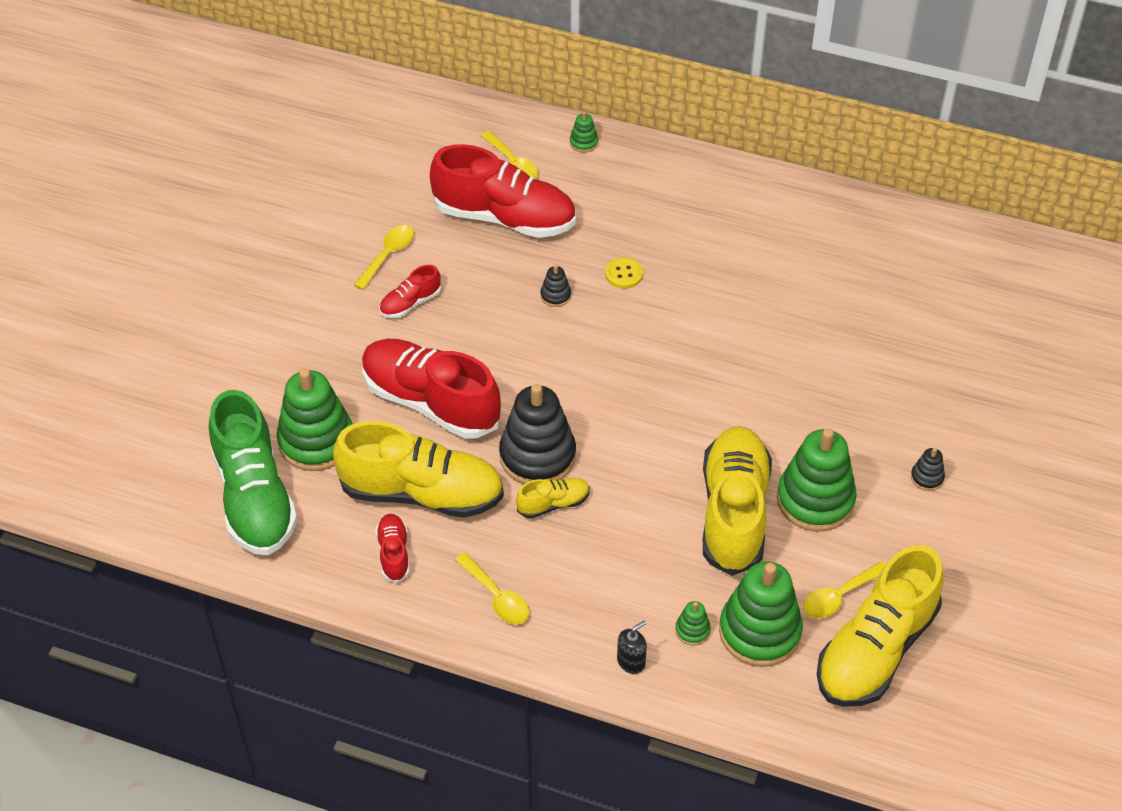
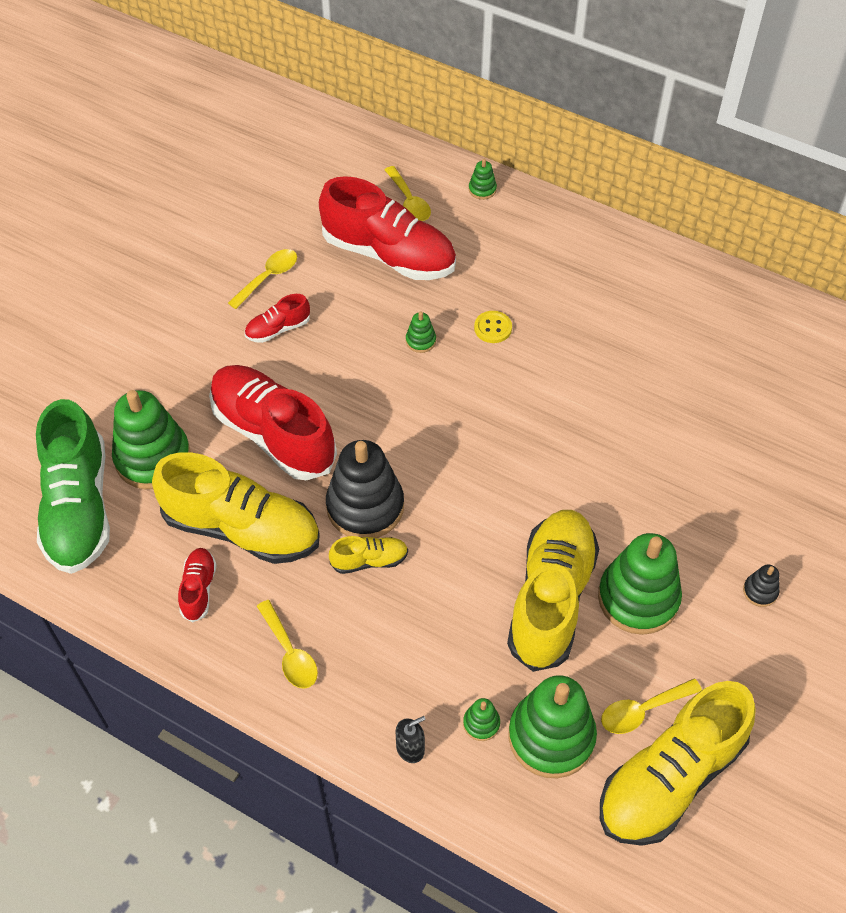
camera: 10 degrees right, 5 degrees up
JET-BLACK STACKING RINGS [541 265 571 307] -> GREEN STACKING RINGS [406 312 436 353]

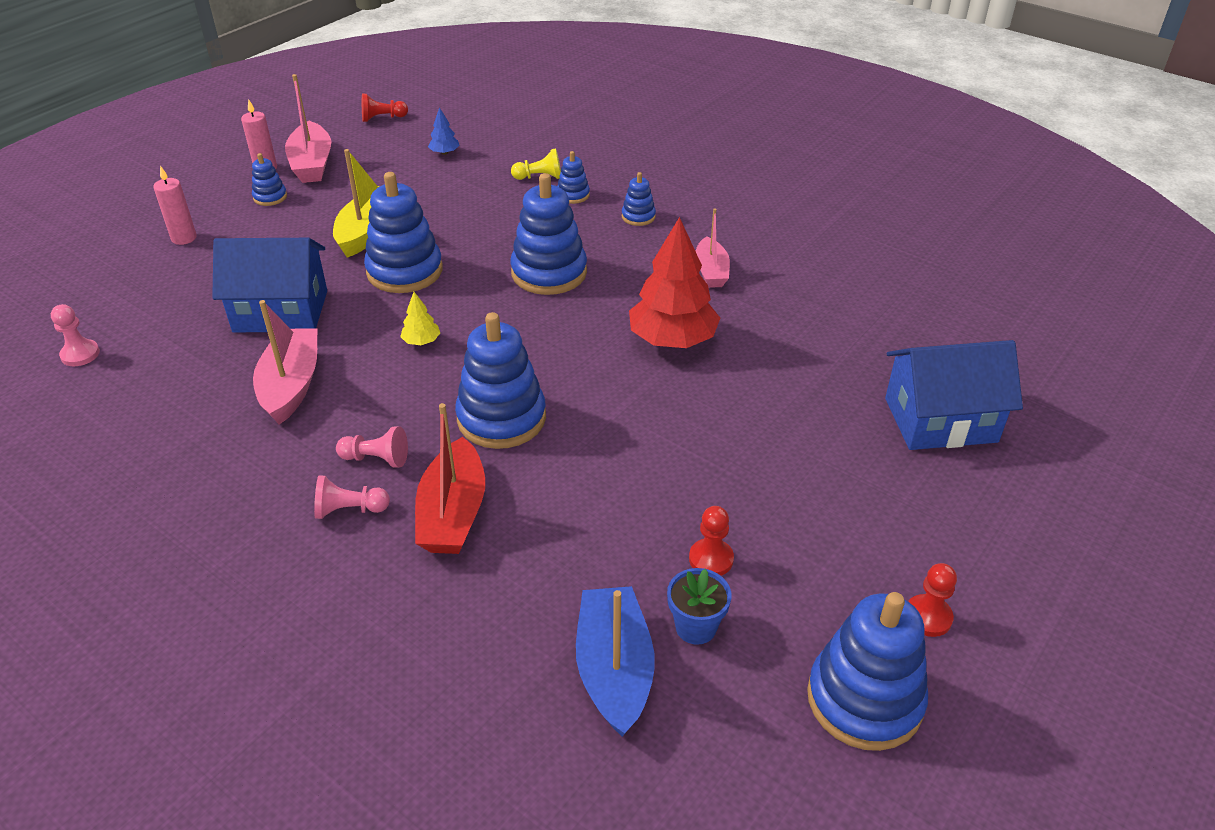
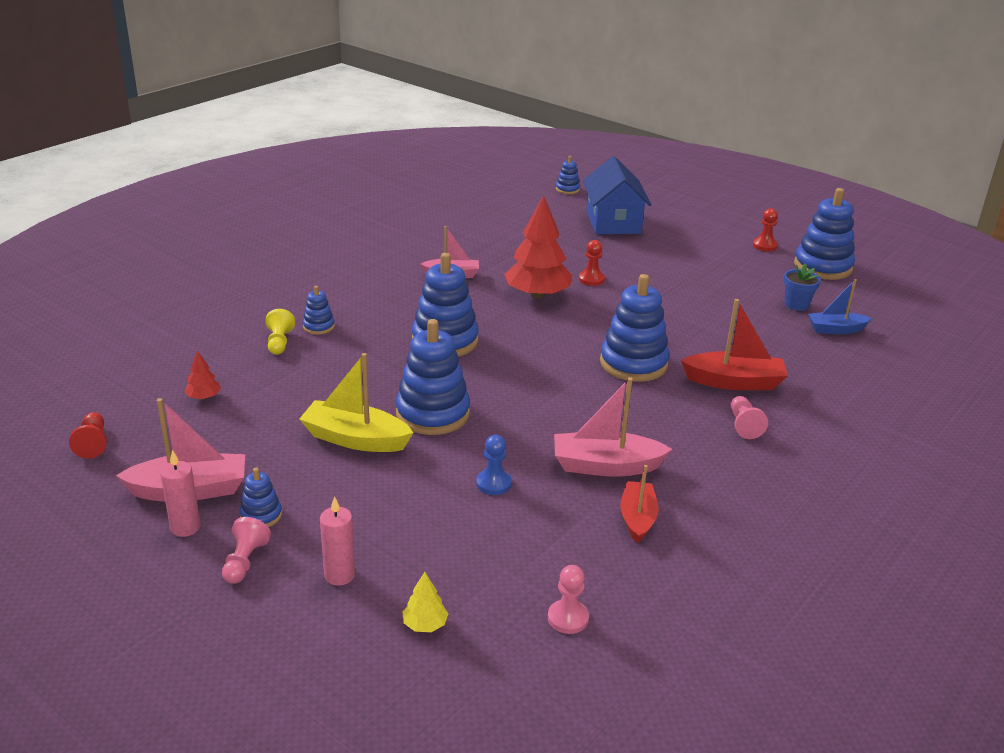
camera: 90 degrees left, 10 degrees down
none -> CRIMSON TOY BOAT [620 465 659 543]
ROSE-PINK PAWN [336 426 408 468] -> ROSE-PINK PAWN [222 517 271 584], shifted
GOLDEN TOY TREE [400 292 440 345] -> GOLDEN TOY TREE [402 572 448 632], shifted
COBALT STACKING RINGS [622 172 656 226] -> COBALT STACKING RINGS [556 156 580 194], shifted
CRIMSON PAWN [689 506 734 576] -> CRIMSON PAWN [579 240 605 286], shifted
COBALT COTTAGE [212 238 327 332] -> COBALT PAWN [476 435 512 495]
COBALT TOY TREE [428 107 460 155] -> CRIMSON TOY TREE [184 351 221 400]
COBALT TOY BOAT [576 586 655 737] -> COBALT TOY BOAT [808 279 872 334], x0.66

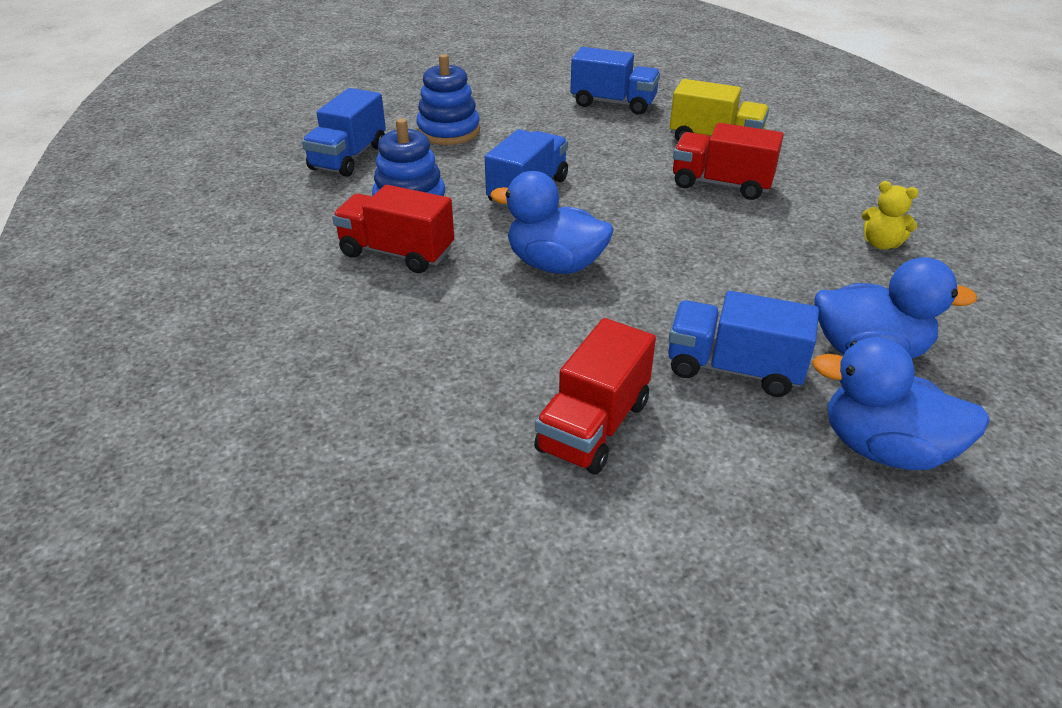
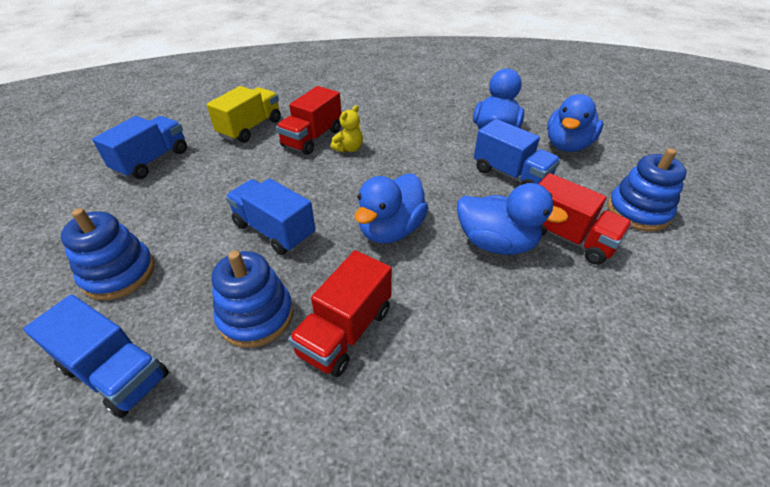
camera: 80 degrees left, 5 degrees up
none -> COBALT DUCK [457 183 569 255]
none -> COBALT STACKING RINGS [608 148 687 232]
GOLDEN TEDDY [862 181 919 250] -> GOLDEN TEDDY [331 105 363 153], shifted
COBALT TOY TRUCK [668 291 819 397] -> COBALT TOY TRUCK [474 119 561 185], 75 degrees counterclockwise

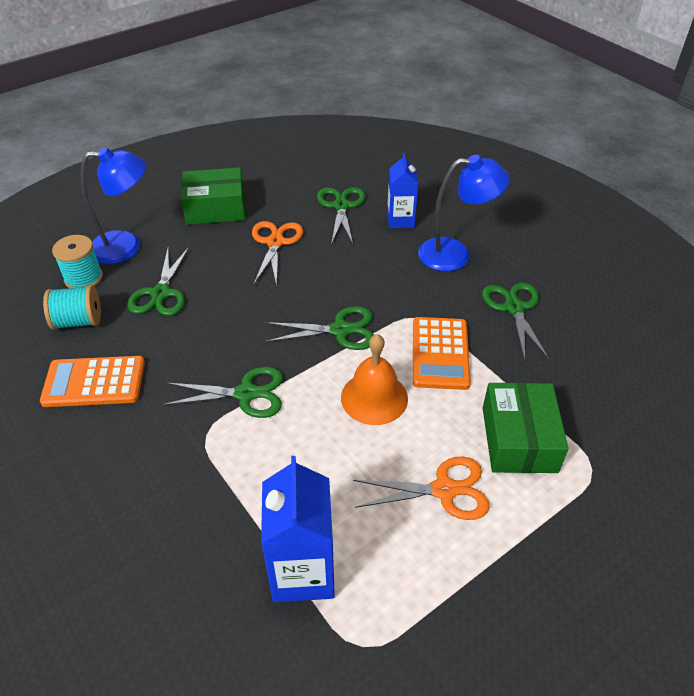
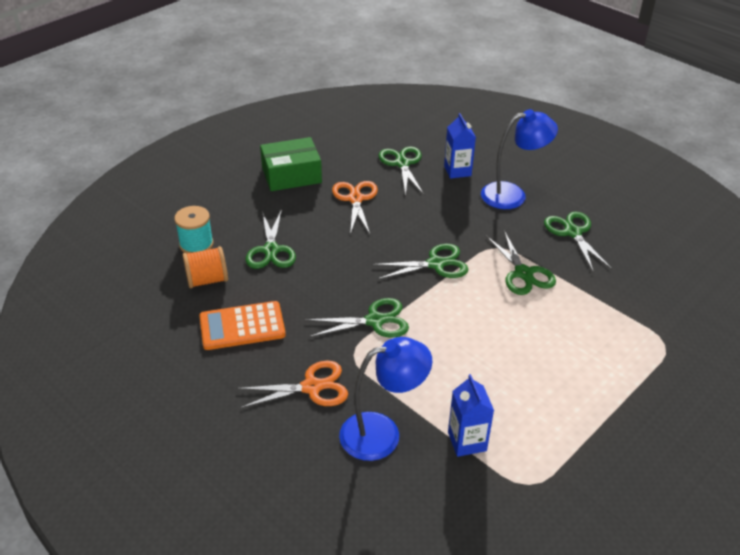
camera: 10 degrees left, 5 degrees down
ORANGE BELL [341 334 408 425] -> none
GREEN PARCEL [483 382 569 473] -> none
COBALT DESK LAMP [80 147 146 264] -> COBALT DESK LAMP [339 337 432 461], shifted
ORANGE SHEARS [353 457 490 520] -> ORANGE SHEARS [236 360 348 409], shifted
ORANGE POCKET CALCULATOR [413 317 471 390] -> GREEN SHEARS [486 231 556 295]
TEAL BOBBIN [43 285 101 330] -> ORANGE BOBBIN [182 246 228 288]
COBALT CARTON [261 456 335 602] -> COBALT CARTON [448 374 494 457], x0.66

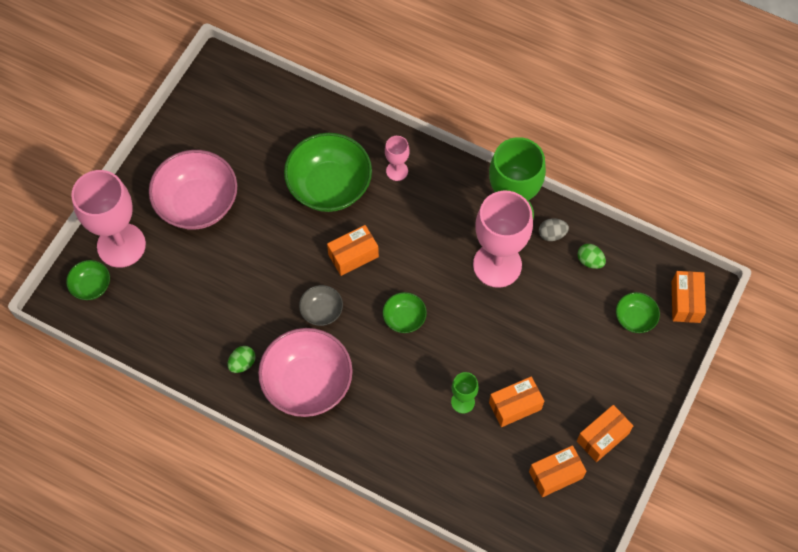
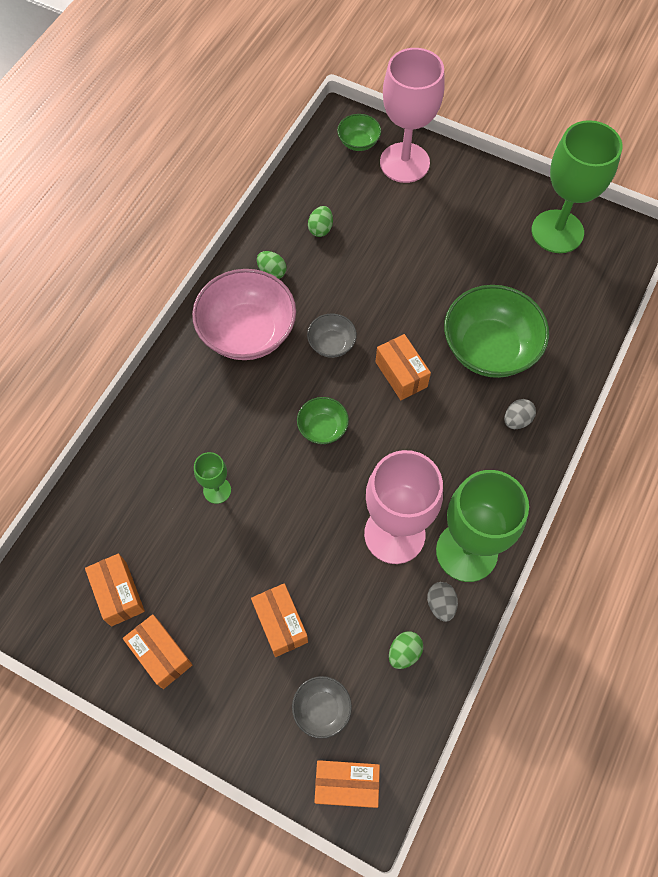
camera: 90 degrees right, 0 degrees up
ROSE-PINK DEEP DISH [149 150 237 230] -> none
none -> GREEN TOY EGG [308 206 333 237]
none -> GREEN WINE GLASS [531 120 622 253]
ORANGE PARCEL [489 376 544 427] -> ORANGE PARCEL [251 583 308 657], shifted
ROSE-PINK WINE GLASS [385 136 410 181] -> ASH-GREY TOY EGG [504 399 536 429]
GREEN DEEP DISH [616 292 660 333] -> ASH-GREY DEEP DISH [292 676 352 739]

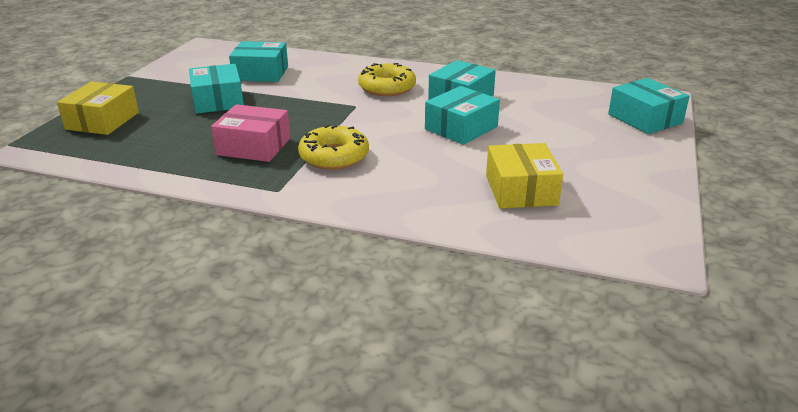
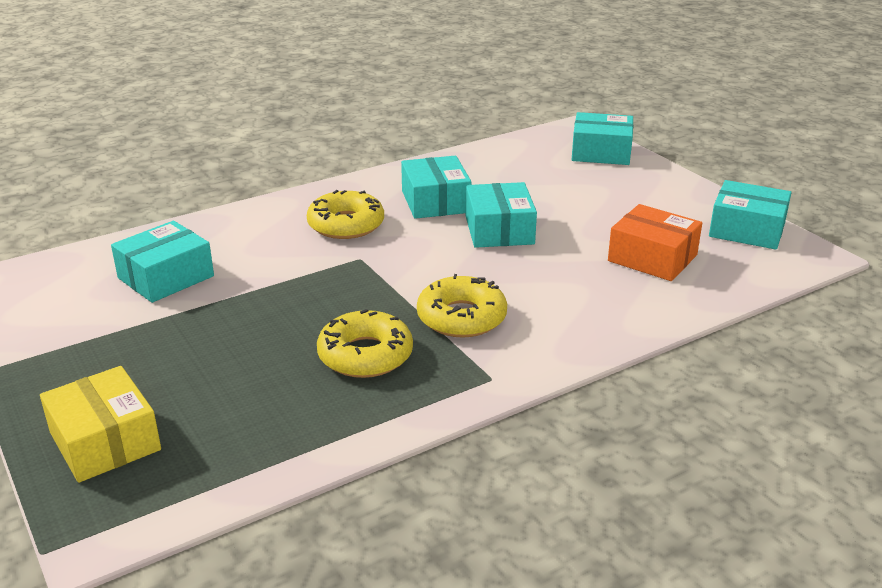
camera: 50 degrees left, 0 degrees up
TEAL PARCEL [189 64 244 114] -> TEAL PARCEL [709 180 792 250], shifted
ROSE-PINK PARCEL [211 104 290 162] -> GOLDEN DONUT [317 309 413 378]
GOLDEN PARCEL [486 143 563 209] -> ORANGE PARCEL [608 204 702 281]

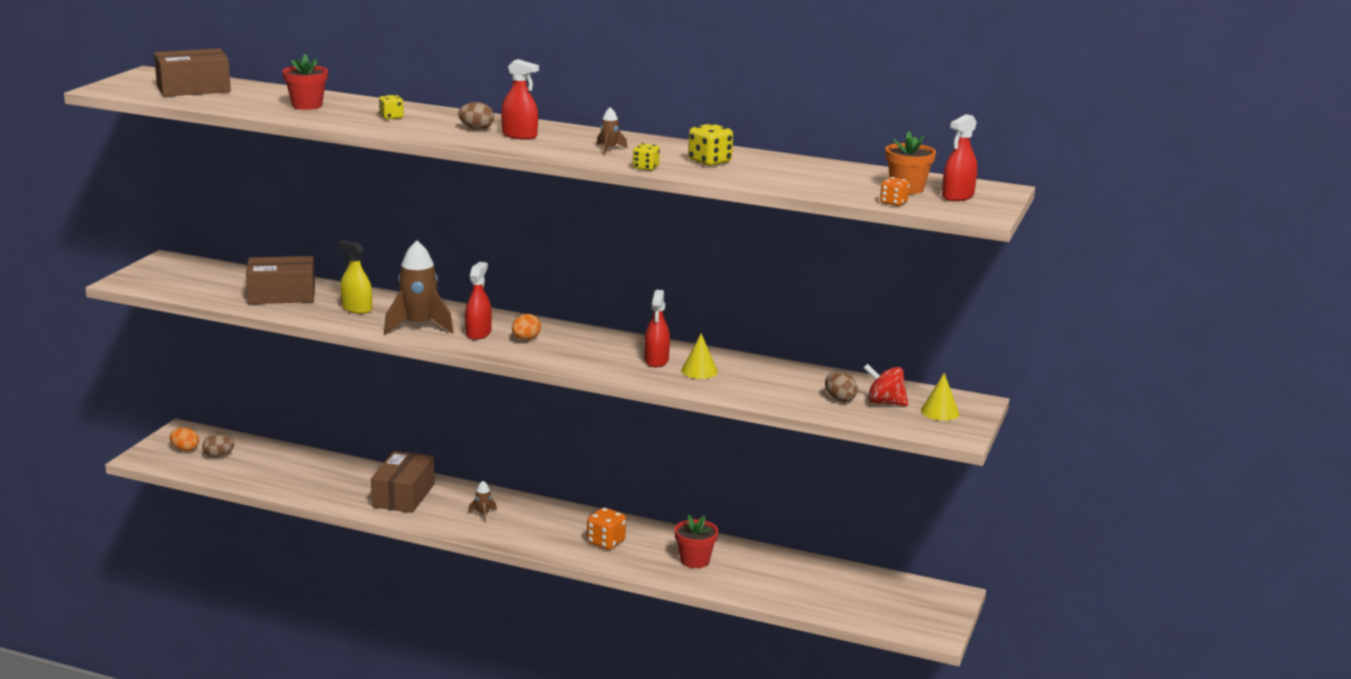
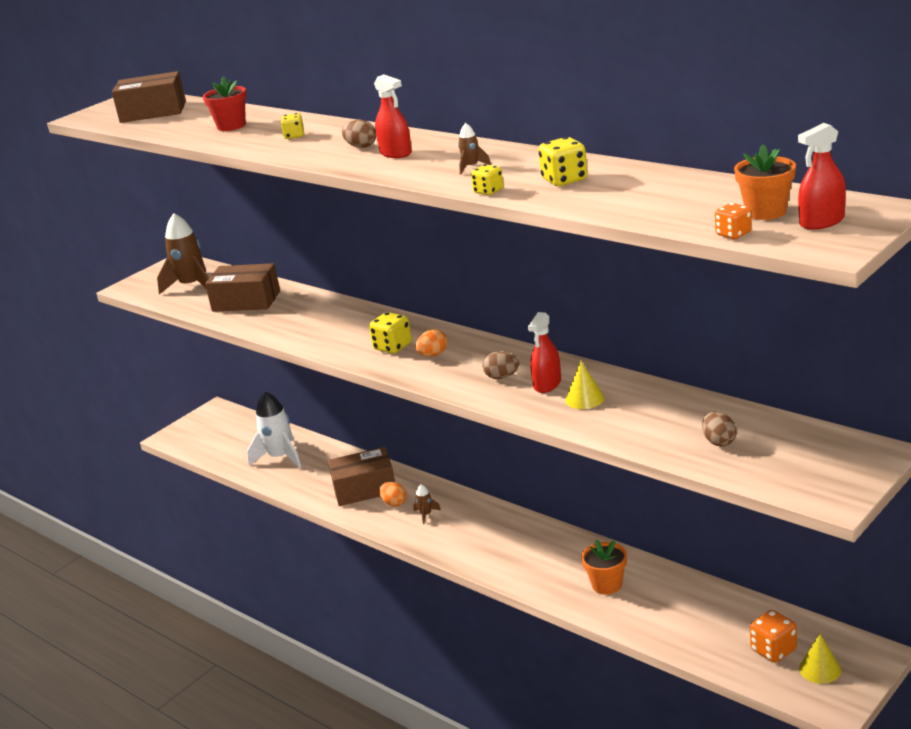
camera: 25 degrees right, 5 degrees up
GOLDEN SPRAY CLEANER [338 241 372 314] -> none
CRIMSON WHIRLIGIG [864 364 908 406] -> none
none -> SNOW-WHITE TOY ROCKET [247 391 301 469]
ORANGE TOY EGG [169 428 199 451] -> ORANGE TOY EGG [379 482 407 507], shifted
BROWN TOY EGG [202 434 234 458] -> BROWN TOY EGG [483 351 519 379], shifted
BROWN TOY ROCKET [384 240 454 335] -> BROWN TOY ROCKET [157 213 209 294], shifted
ORANGE DICE [587 508 626 550] -> ORANGE DICE [750 610 797 663], shifted
GOLDEN SOLID CONE [921 373 959 421] -> GOLDEN SOLID CONE [799 634 841 684], shifted
CRIMSON SPRAY CLEANER [465 262 492 340] -> GOLDEN DICE [369 312 412 354]
CRIMSON PLANT POT [675 515 718 568] -> ORANGE PLANT POT [581 540 627 595]
BROWN PARCEL [371 451 434 513] -> BROWN PARCEL [328 447 395 506], 45 degrees clockwise

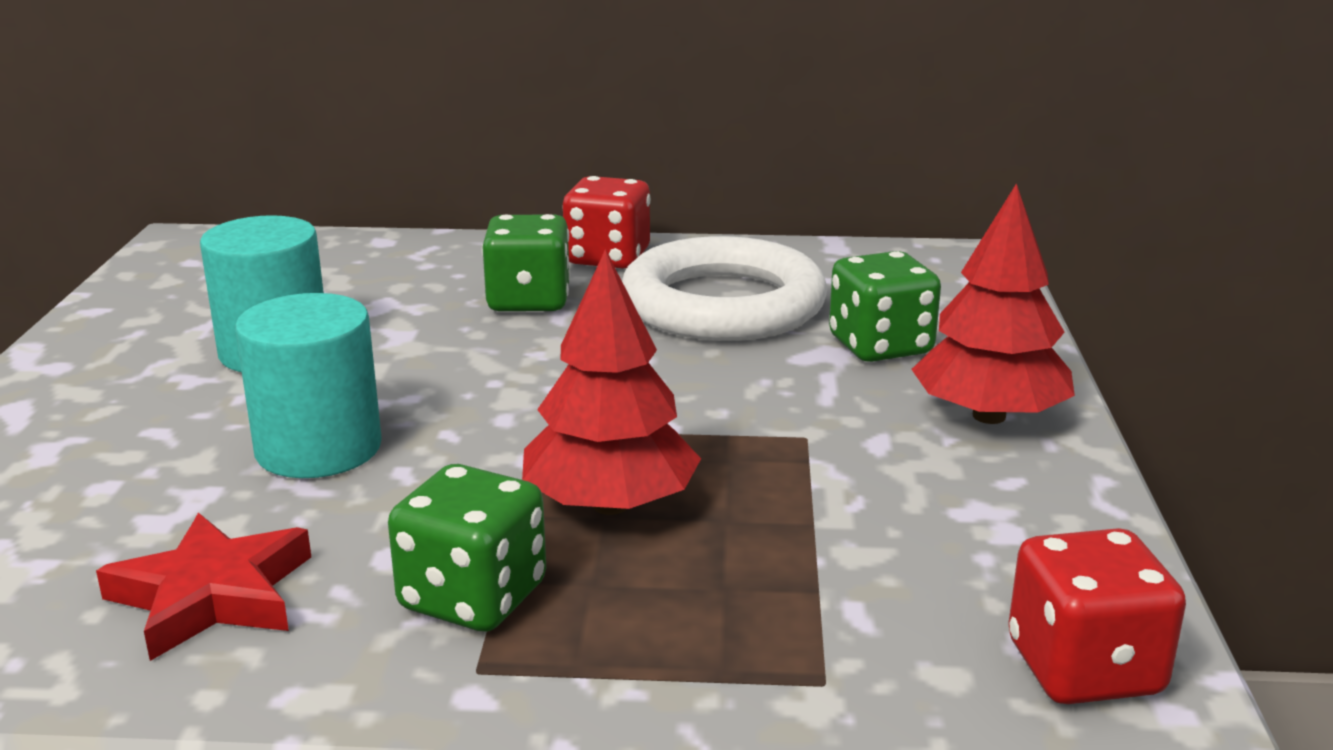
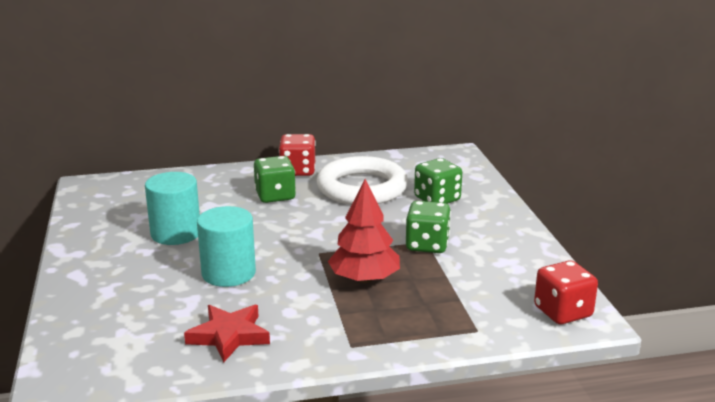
camera: 15 degrees left, 0 degrees up
CRIMSON TOY TREE [911 183 1075 424] -> none
GREEN DICE [388 464 546 631] -> GREEN DICE [406 201 451 253], shifted

